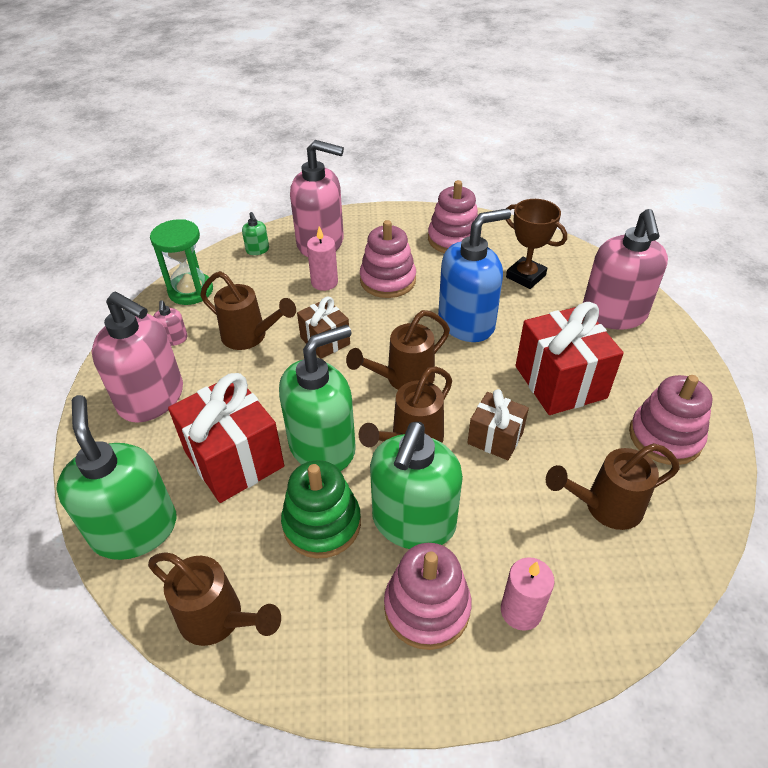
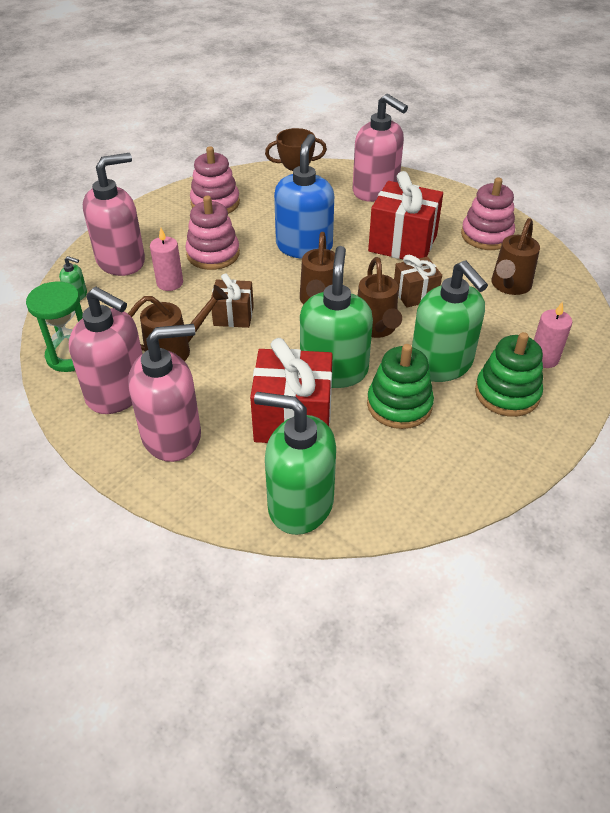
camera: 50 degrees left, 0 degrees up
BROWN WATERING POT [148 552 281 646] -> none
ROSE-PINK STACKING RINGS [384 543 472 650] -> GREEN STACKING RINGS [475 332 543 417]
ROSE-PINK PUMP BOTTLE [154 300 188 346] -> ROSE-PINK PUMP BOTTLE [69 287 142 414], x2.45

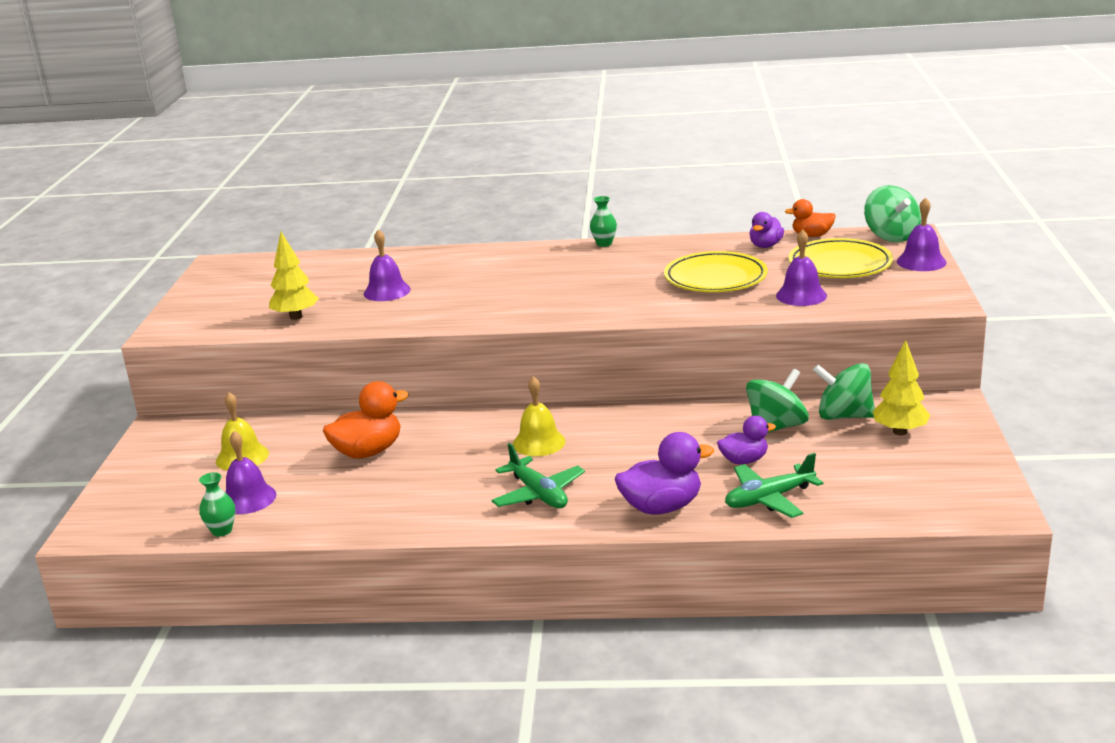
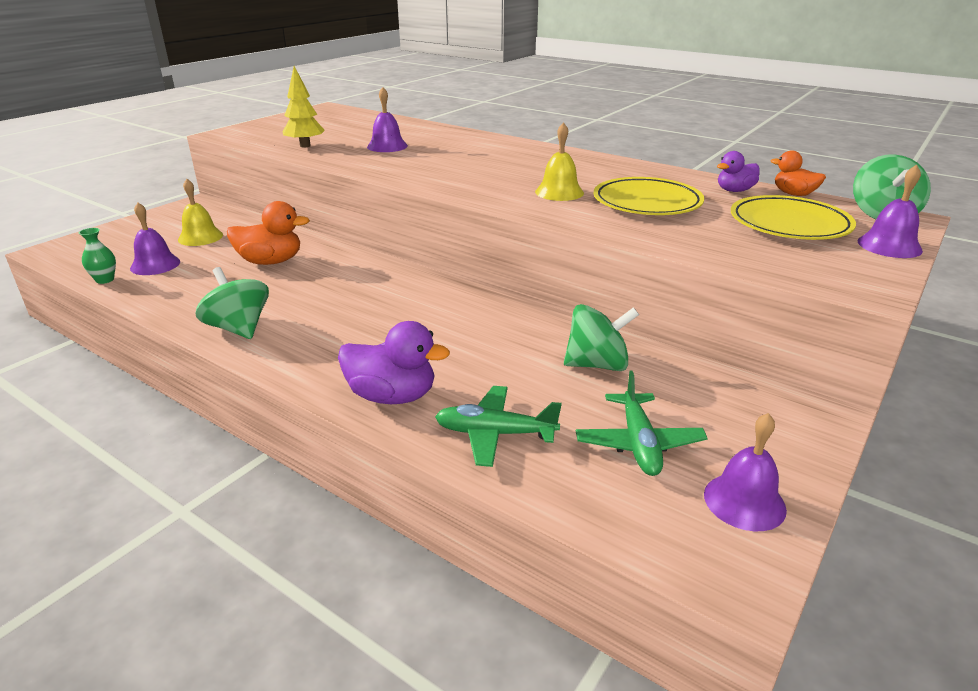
camera: 30 degrees right, 5 degrees up
GREEN TALL VASE [590 196 617 247] -> none
ROYAL PURPLE DUCK [717 416 776 464] -> none
GOLDEN TOY TREE [873 339 930 435] -> none
GREEN PLANE [491 443 585 508] -> GREEN PLANE [576 371 708 476], shifted
GOLDEN BELL [513 376 566 456] -> GOLDEN BELL [535 122 584 201], shifted
ROYAL PURPLE BELL [776 229 827 306] -> ROYAL PURPLE BELL [704 413 787 531], shifted
GREEN WHIRLIGIG [813 363 875 420] -> GREEN WHIRLIGIG [195 267 269 339], shifted

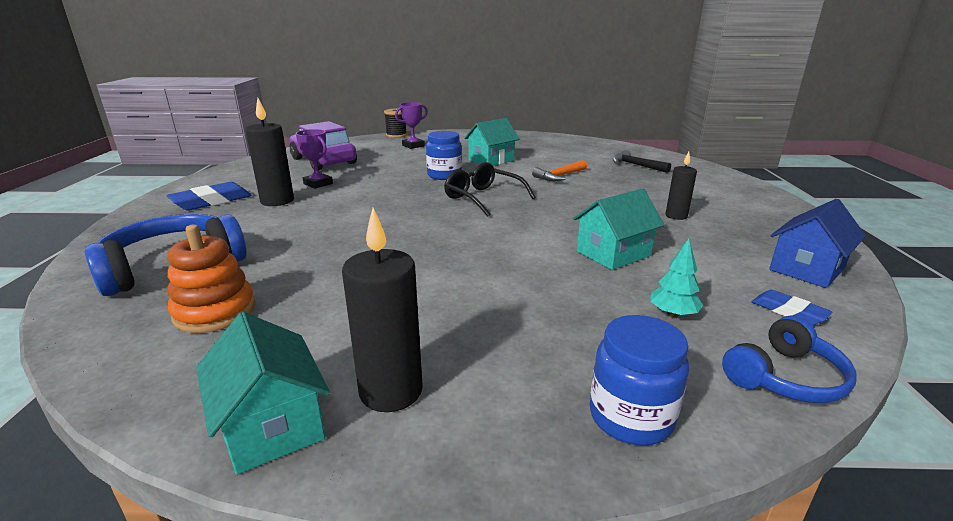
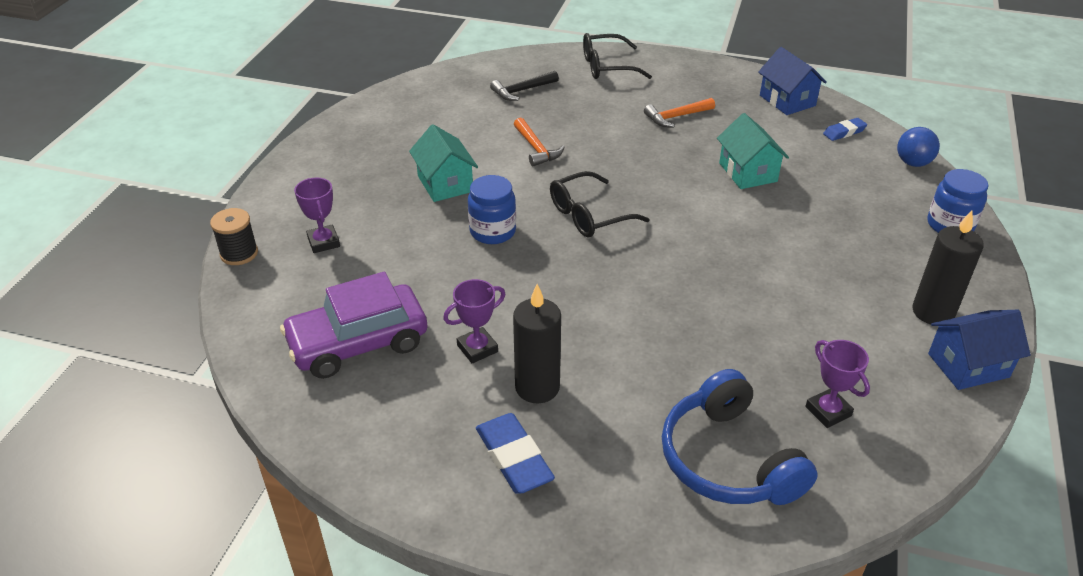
camera: 75 degrees left, 15 degrees up
TEAL TOY TREE [650 239 703 317] -> none
none -> JET-BLACK GLASSES [583 33 652 79]
ORANGE STACKING RINGS [167 225 256 333] -> ROYAL PURPLE TROPHY [805 340 870 428]
JET-BLACK PILLAR CANDLE [665 152 697 220] -> ORANGE HAMMER [644 98 715 128]
COBALT HEADPHONES [722 316 857 403] -> COBALT BALL [897 127 940 167]
TEAL COTTAGE [196 312 330 474] -> COBALT COTTAGE [928 310 1031 390]

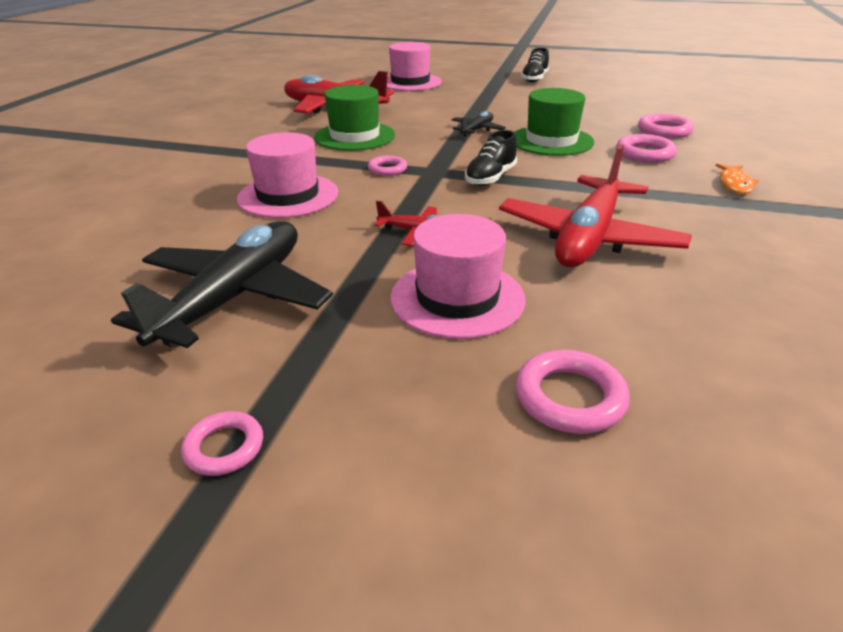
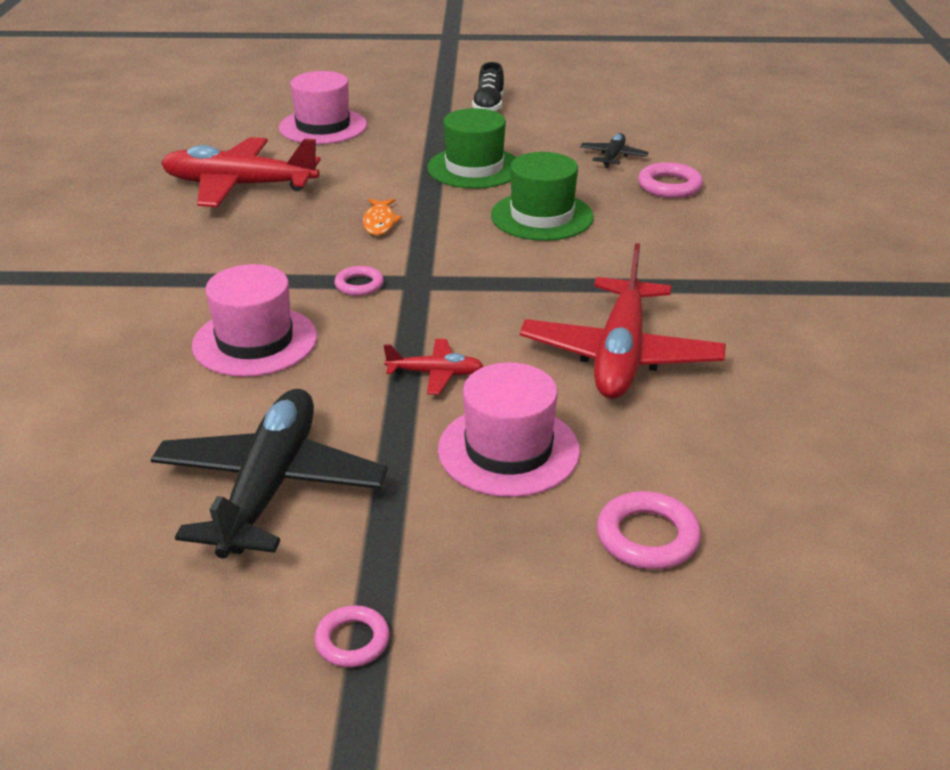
camera: 15 degrees left, 0 degrees up
JET-BLACK SNEAKER [465 130 517 186] -> none
ROSE-PINK TORUS [616 134 677 163] -> none
GREEN TALL HAT [314 85 395 151] -> GREEN TALL HAT [427 108 517 189], shifted
JET-BLACK PLANE [451 111 506 137] -> JET-BLACK PLANE [580 133 649 168], shifted
ORANGE FISH [715 164 759 194] -> ORANGE FISH [363 199 402 235], shifted

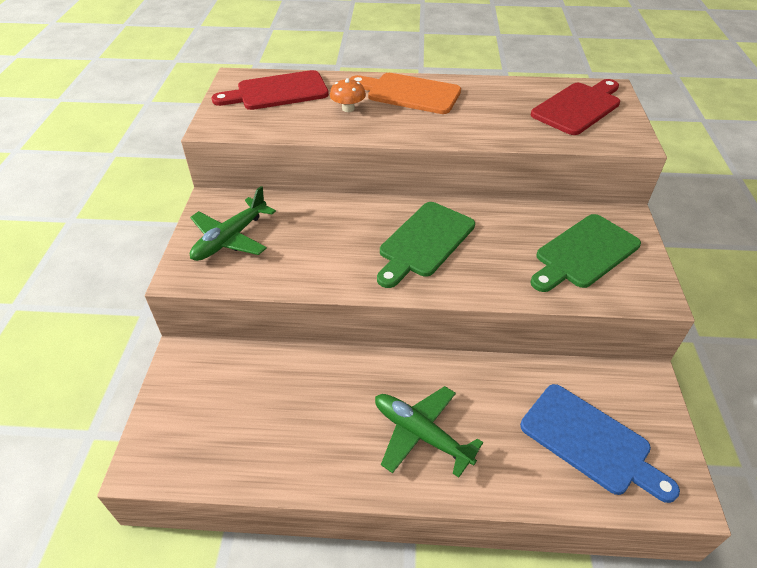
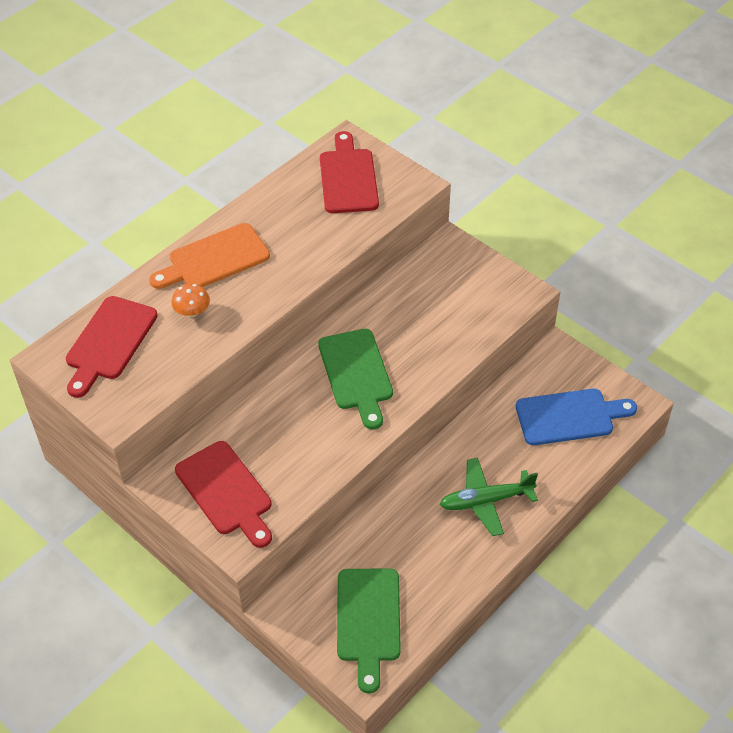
camera: 50 degrees left, 5 degrees up
GREEN BREAD BOARD [530 214 641 292] -> GREEN BREAD BOARD [337 568 401 693], shifted
GREEN PLANE [190 186 276 261] -> CRIMSON BREAD BOARD [175 441 272 548]

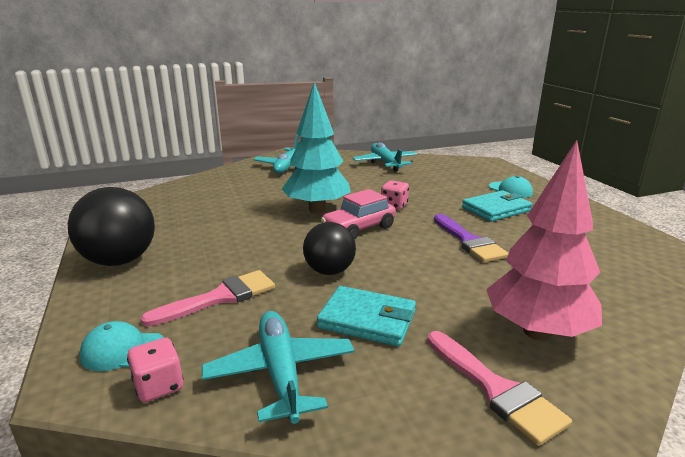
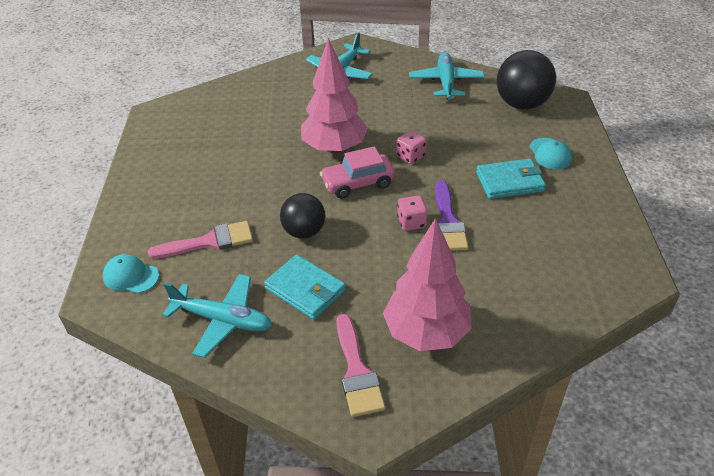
camera: 20 degrees right, 20 degrees up
JET-BLACK BALL [68 187 155 266] -> JET-BLACK BALL [497 50 556 109], shifted
ROSE-PINK DICE [127 338 183 402] -> ROSE-PINK DICE [397 195 428 231], shifted
TEAL TOY TREE [282 82 351 213] -> ROSE-PINK TOY TREE [301 39 368 154]
TEAL PLANE [201 311 354 424] -> TEAL PLANE [162 274 272 358], 105 degrees clockwise

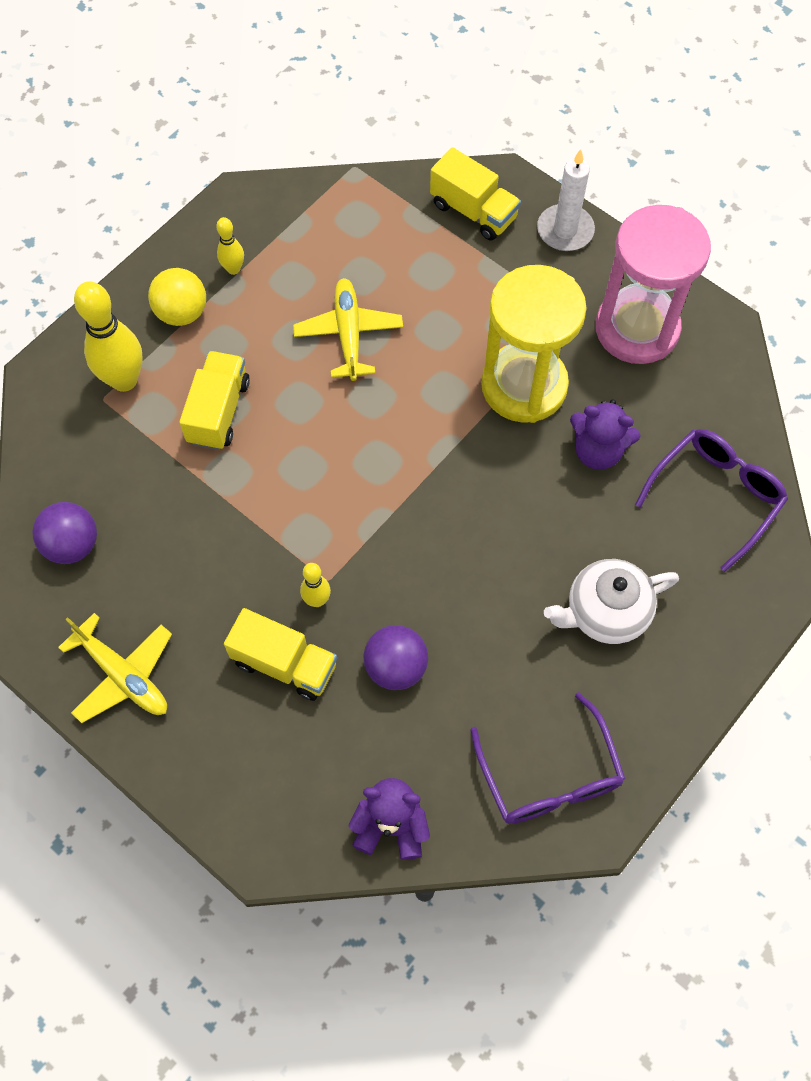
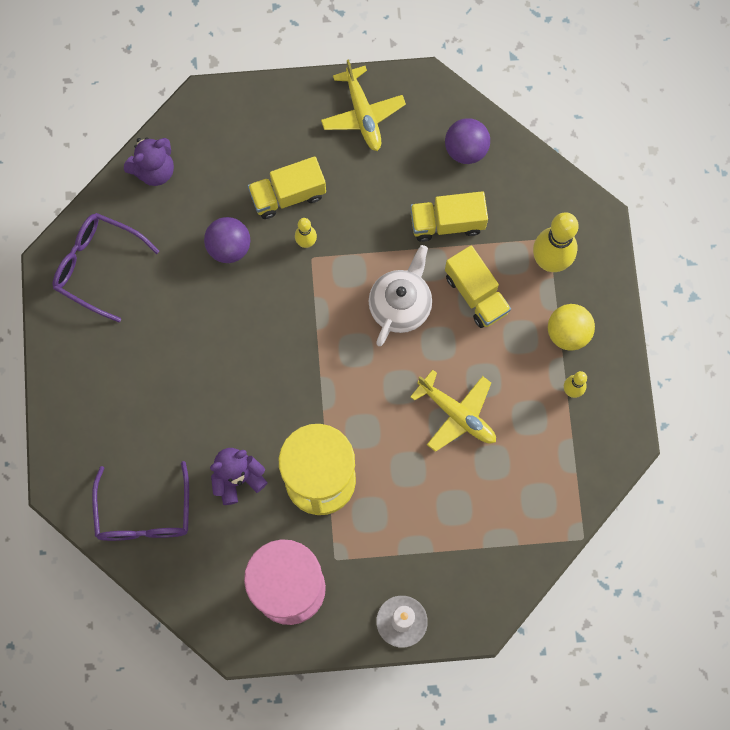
camera: 135 degrees right, 10 degrees up
GOLDEN TOY TRUCK [430 147 521 241] -> GOLDEN TOY TRUCK [410 191 488 242], shifted
SNOW-WHITE TEAPOT [544 559 679 644] -> SNOW-WHITE TEAPOT [369 245 432 346], shifted
GOLDEN PLANE [58 613 172 723] -> GOLDEN PLANE [321 59 406 151], 105 degrees counterclockwise

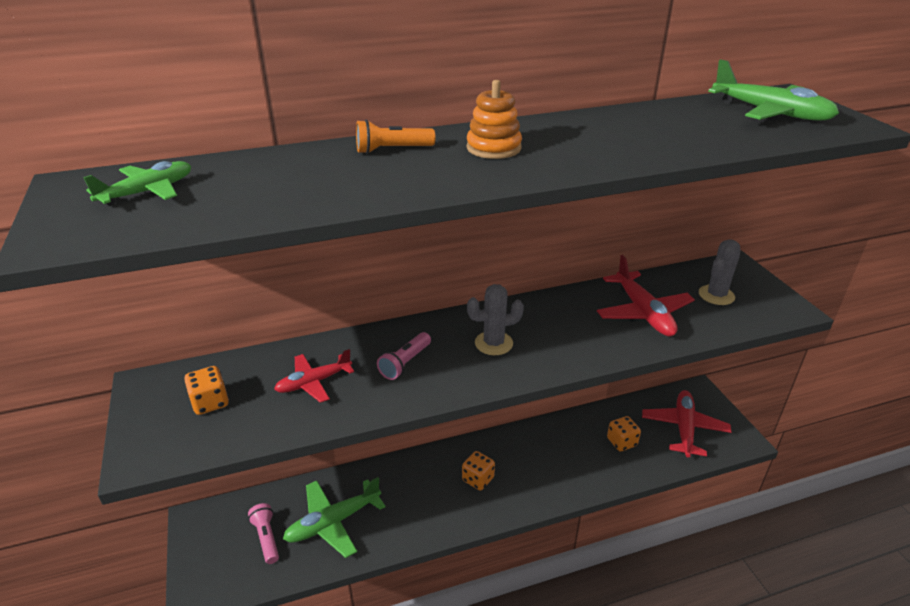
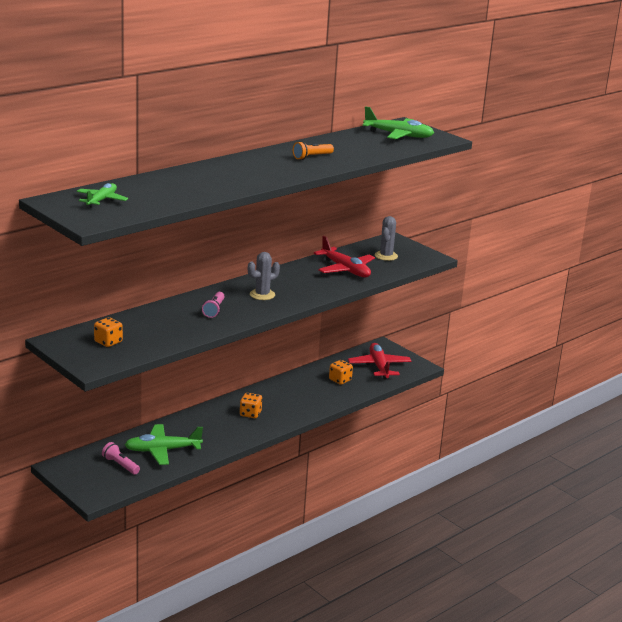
camera: 25 degrees left, 10 degrees down
CRIMSON PLANE [274 349 354 403] -> none
ORANGE STACKING RINGS [467 80 522 159] -> none
ORANGE POCKET TORCH [356 120 435 154] -> ORANGE POCKET TORCH [293 141 334 160], shifted
GREEN PLANE [283 477 386 558] -> GREEN PLANE [124 424 203 465], 45 degrees clockwise

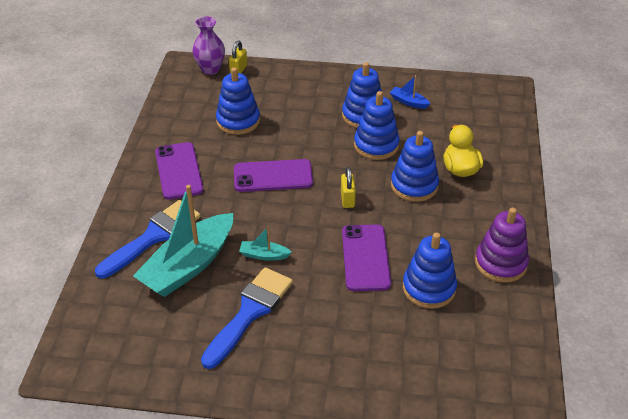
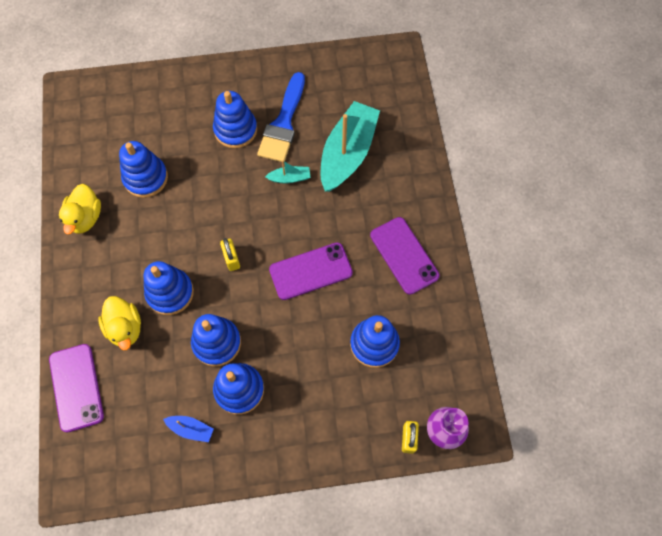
camera: 165 degrees right, 25 degrees up
COBALT PAINTBRUSH [95 200 201 278] -> none
none -> COBALT STACKING RINGS [213 91 257 148]
ROYAL PURPLE SMARTPHONE [342 224 391 291] -> ROYAL PURPLE SMARTPHONE [49 344 104 433], shifted
ROYAL PURPLE STACKING RINGS [475 208 529 283] -> GOLDEN DUCK [59 184 101 234]

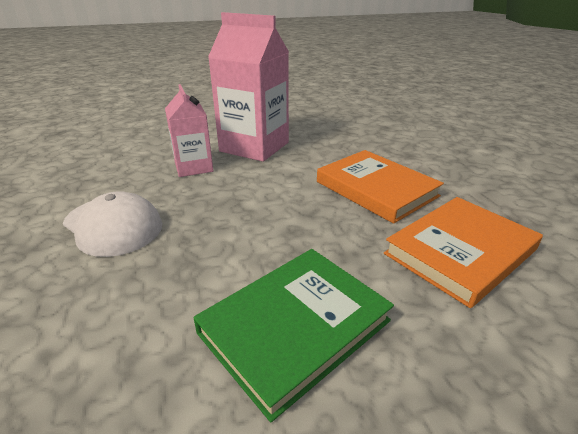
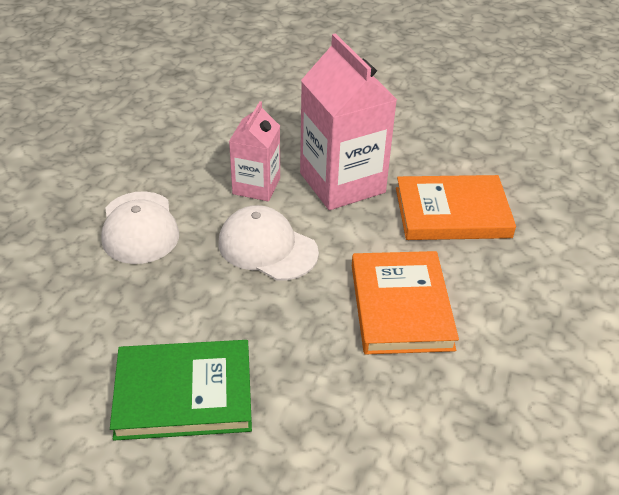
camera: 35 degrees right, 10 degrees up
none -> SNOW-WHITE CAP [218 205 319 281]
ORANGE HARDCOVER [384 197 543 308] -> ORANGE HARDCOVER [396 175 516 240], shifted

